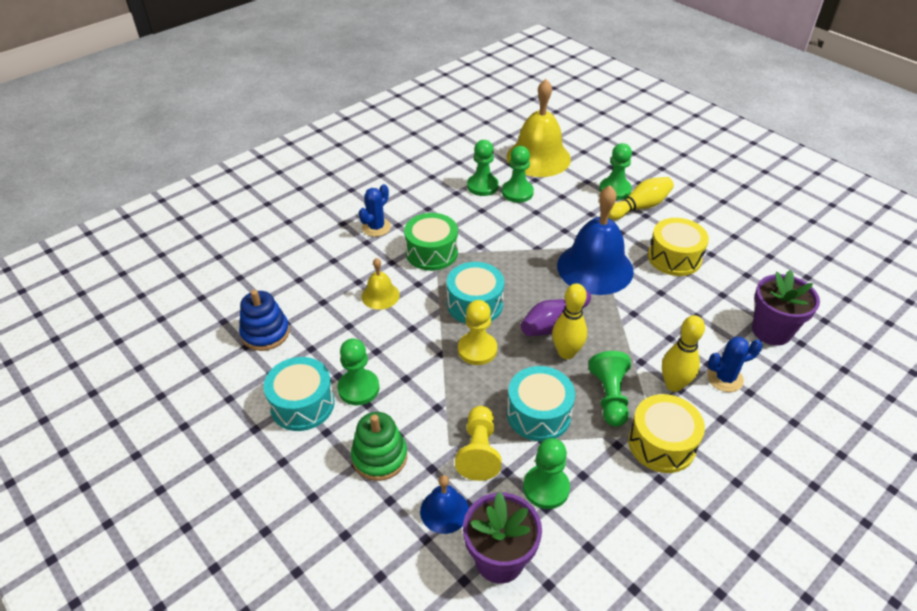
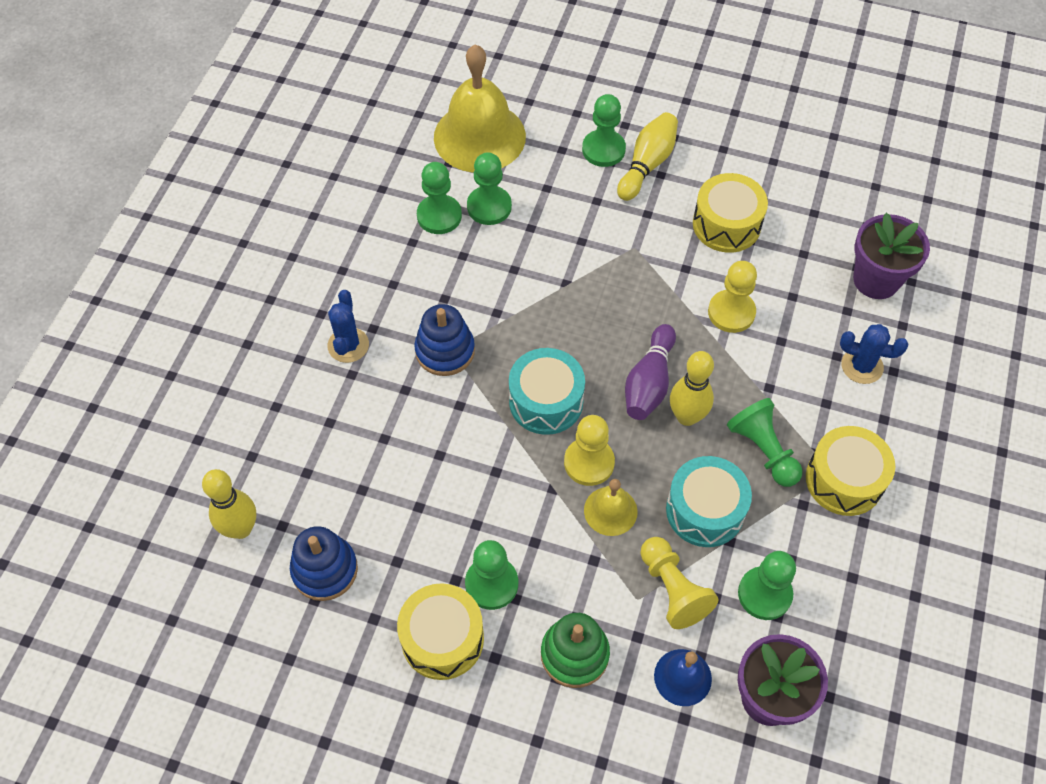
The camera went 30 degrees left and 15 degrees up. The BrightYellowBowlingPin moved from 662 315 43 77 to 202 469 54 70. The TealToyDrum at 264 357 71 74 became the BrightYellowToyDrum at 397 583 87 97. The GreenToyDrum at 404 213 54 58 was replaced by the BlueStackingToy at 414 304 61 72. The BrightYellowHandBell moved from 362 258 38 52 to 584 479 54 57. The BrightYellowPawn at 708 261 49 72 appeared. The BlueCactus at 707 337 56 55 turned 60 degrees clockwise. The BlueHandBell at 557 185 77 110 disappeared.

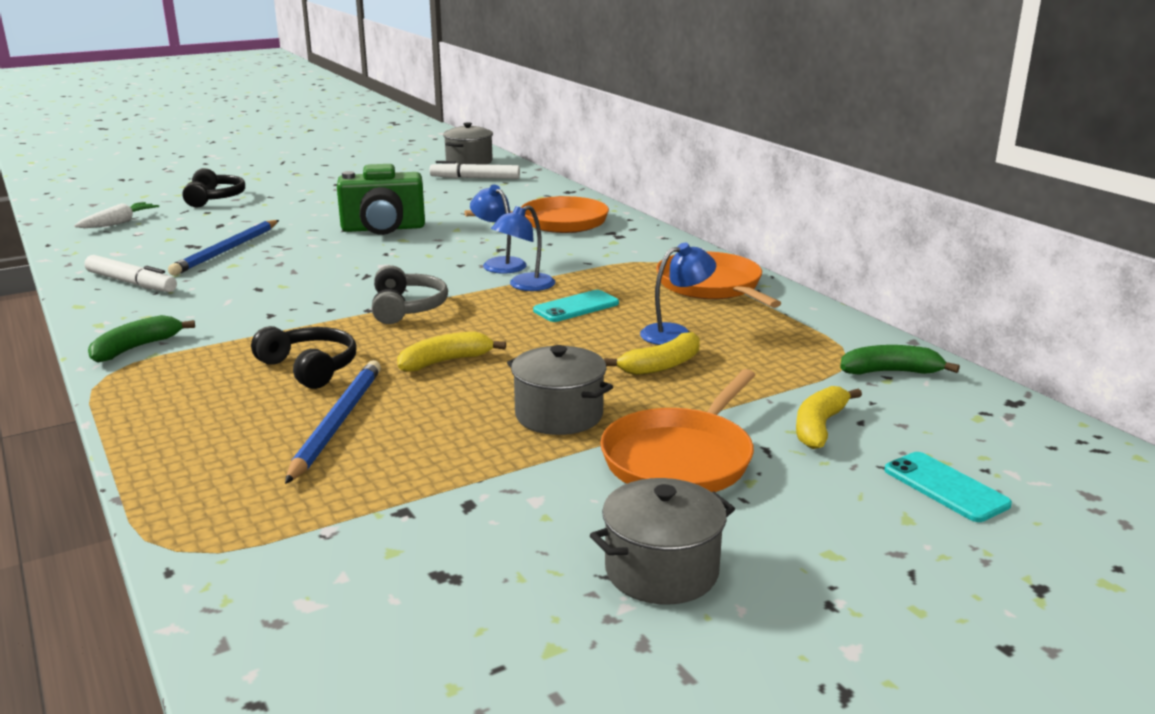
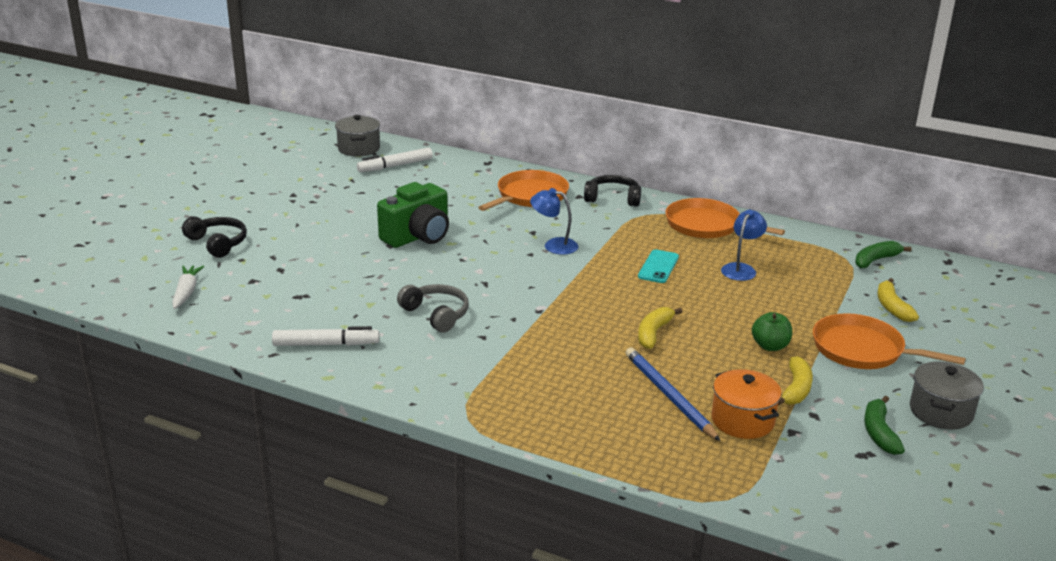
The camera went 35 degrees left and 5 degrees up. The GreyHeadphones moved from 372 265 76 59 to 397 284 72 48. The BlackHeadphones moved from 251 326 106 63 to 584 175 57 32. The BrightOrangeStockpot at 711 369 71 70 appeared. The GreyStockpot at 507 345 106 90 was replaced by the GreenApple at 752 312 40 39. The BrightYellowBananaFruit moved from 604 332 96 43 to 778 356 35 49. The BrightOrangeSkillet at 600 369 155 123 turned 120 degrees clockwise. The GreenBananaFruit moved from 88 315 107 48 to 864 396 41 59. The BluePencil at 168 220 111 56 disappeared. The BlueDeskLamp at 491 205 64 86 disappeared. The TealSmartphone at 884 452 128 70 disappeared.

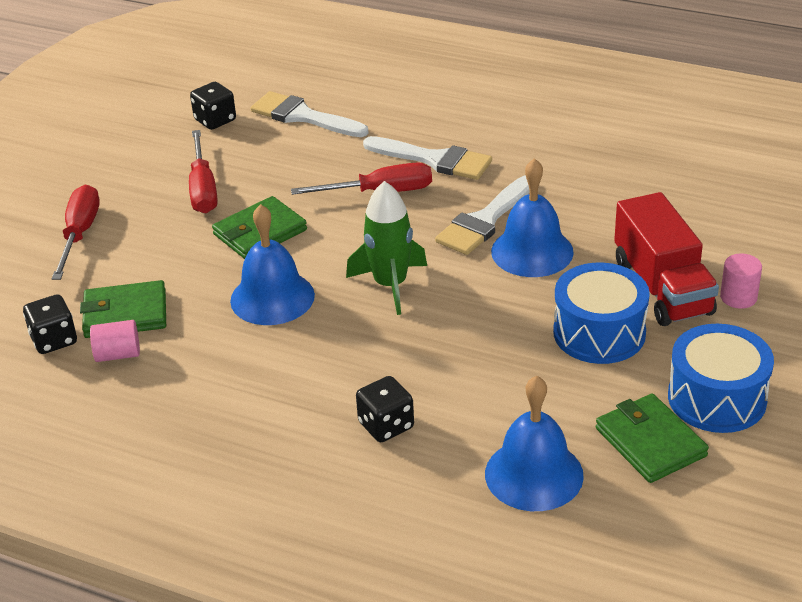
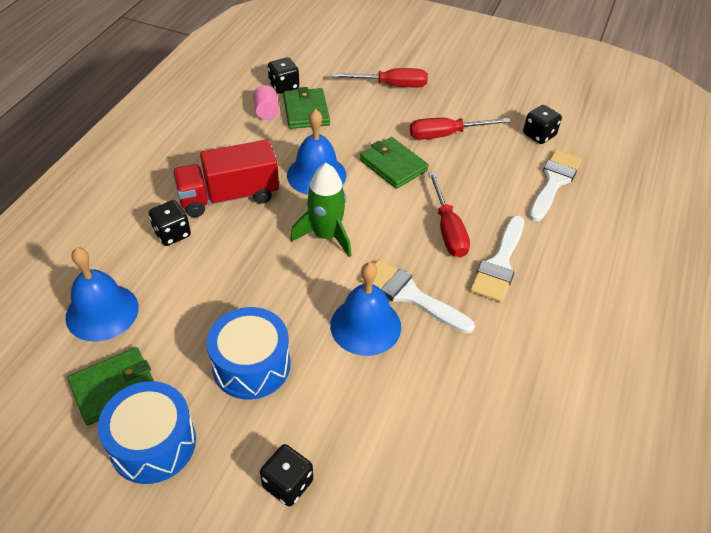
The camera went 85 degrees right and 10 degrees up. The ScarletToyTruck moved from 614 192 105 134 to 172 140 107 77. The PinkCylinderShape at 720 253 42 56 was replaced by the BlackDie at 260 444 53 63.

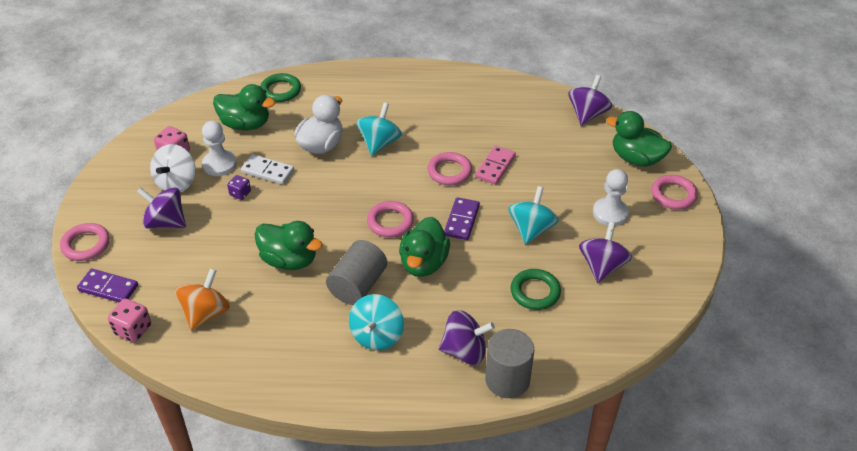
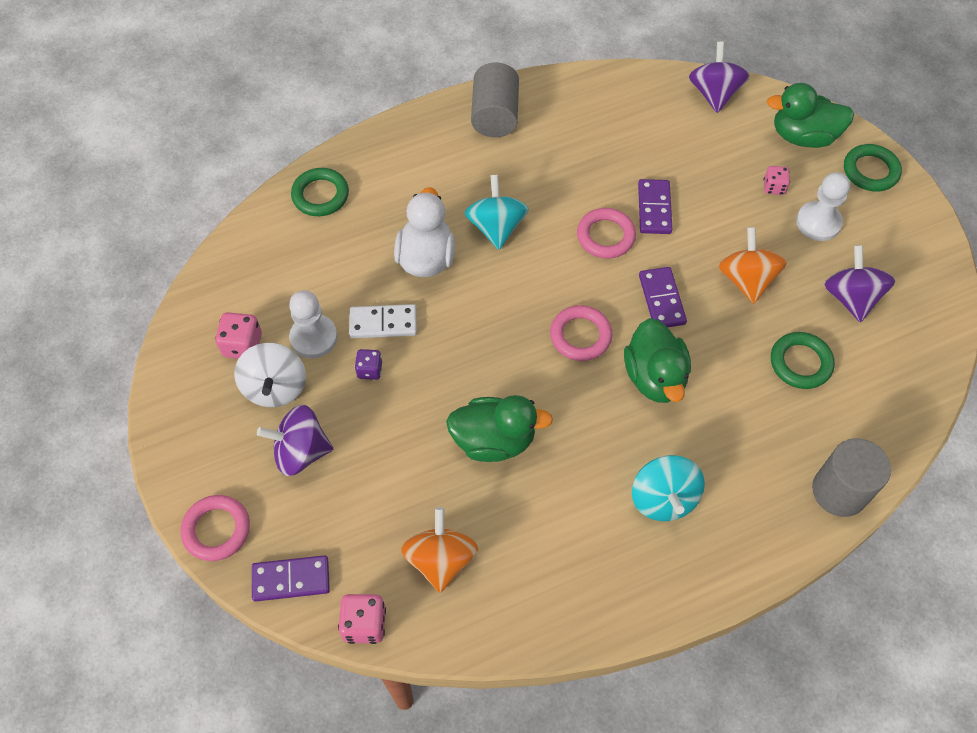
The camera went 25 degrees left and 15 degrees up. The GreyCylinderShape moved from 326 240 61 65 to 471 63 48 74. The PinkDominoPiece at 475 145 41 40 became the RoyalPurpleDominoPiece at 638 179 34 55. The TealWhirligig at 508 186 51 59 became the BrightOrangeWhirligig at 719 227 68 77. The PinkDie at 764 166 26 29 appeared. The PinkTorus at 651 175 47 35 became the GreenTorus at 844 144 58 48. The GreenToyDuck at 213 84 62 47 disappeared. The RoyalPurpleWhirligig at 439 310 56 55 disappeared.

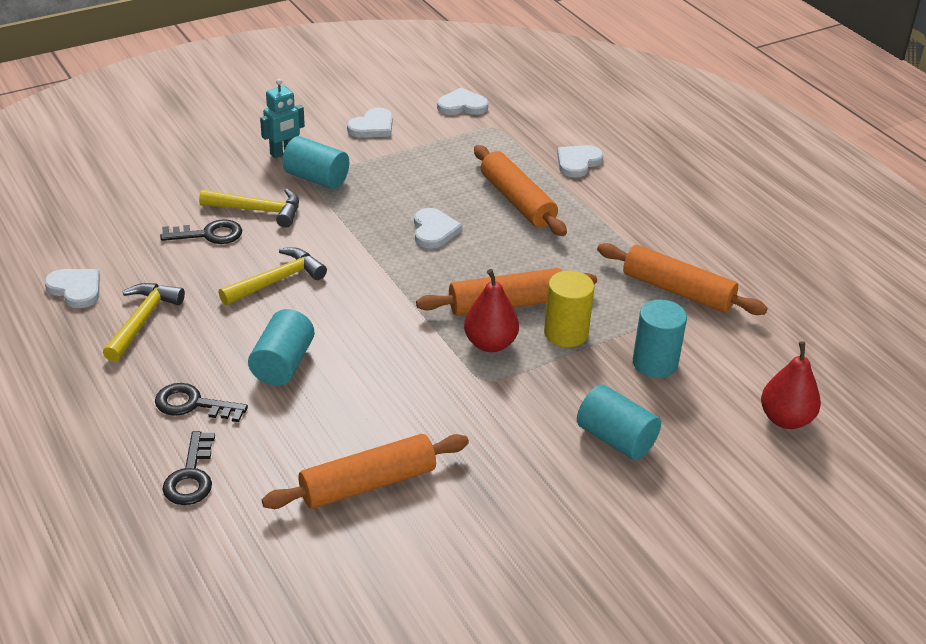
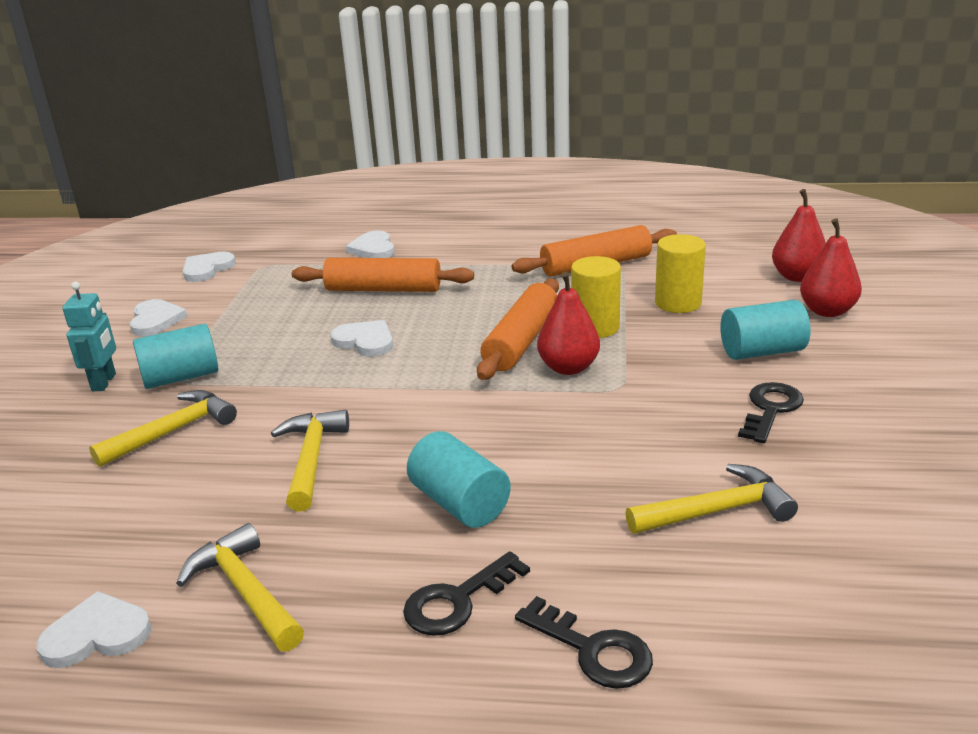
The camera went 50 degrees left and 10 degrees down. The BrightOrangeDoughRoller at 262 434 207 75 was replaced by the BrightYellowHammer at 625 464 173 70. The TealCylinderShape at 633 300 54 78 became the BrightYellowCylinderShape at 655 234 51 79. The BlackKey moved from 160 219 82 25 to 738 382 66 61. The ScarletToyPear at 800 218 62 99 appeared.

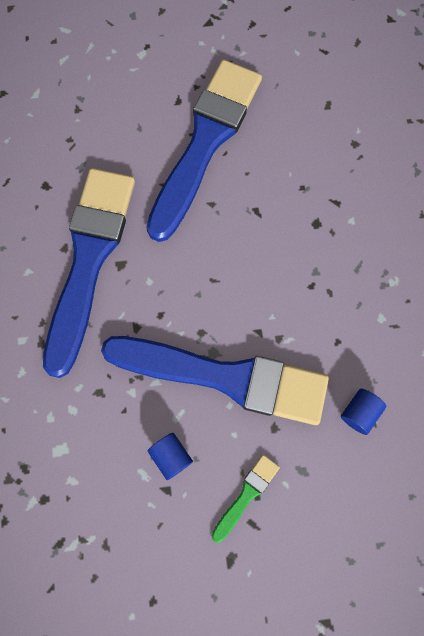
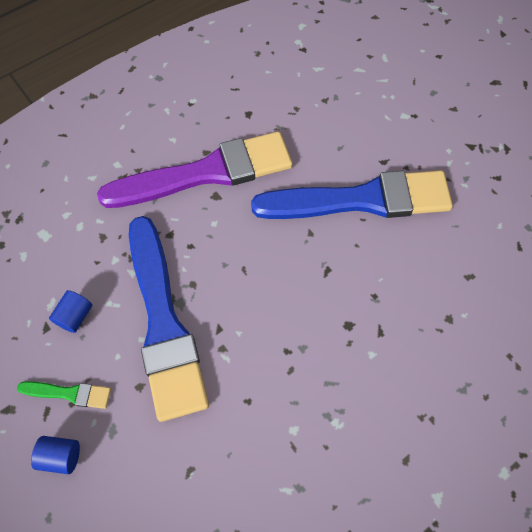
The camera went 60 degrees right and 10 degrees down. The BlueCylinderShape moved from 341 389 45 46 to 31 436 49 38. The BluePaintbrush at 43 168 92 210 became the RoyalPurplePaintbrush at 97 131 196 77.

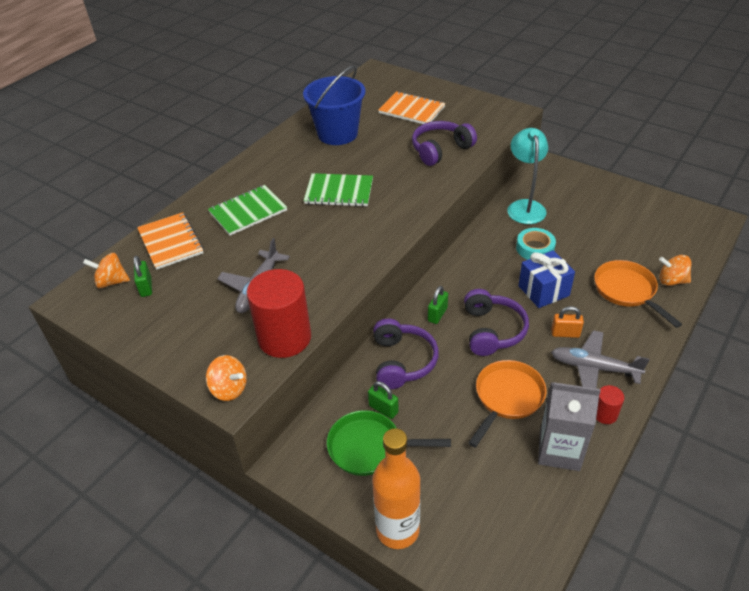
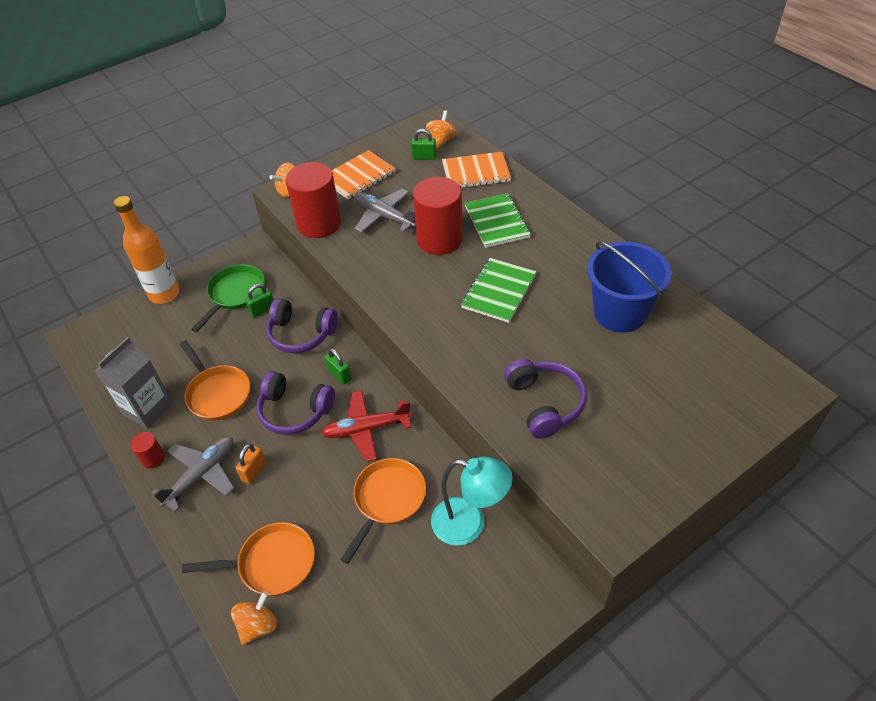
The camera went 110 degrees right and 5 degrees up. The ScarletToyPlane at 321 390 91 72 appeared. The BrightOrangeExerciseBook moved from 378 91 67 33 to 332 150 64 49. The TealRollOfTape at 516 228 40 32 was replaced by the BrightOrangeSkillet at 340 458 86 106. The ScarletCylinderShape at 413 177 50 78 appeared. The BlueWrappedGift at 518 250 57 58 disappeared.

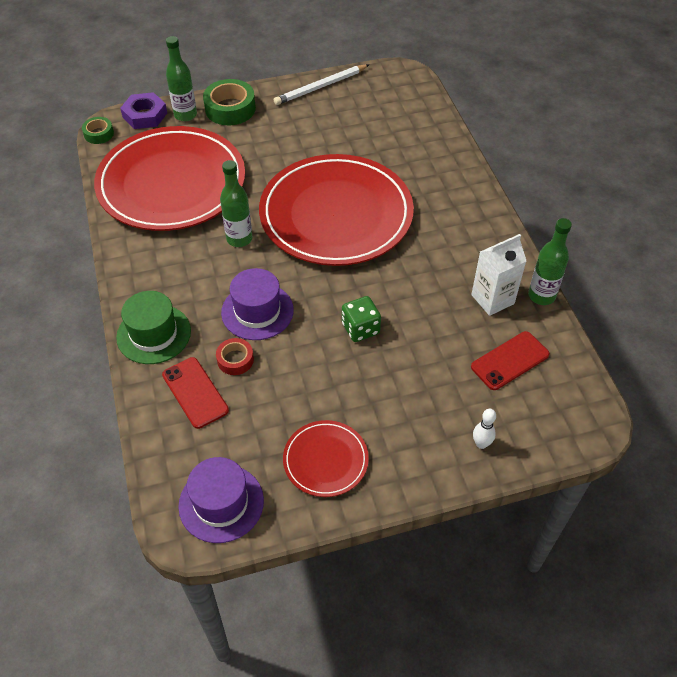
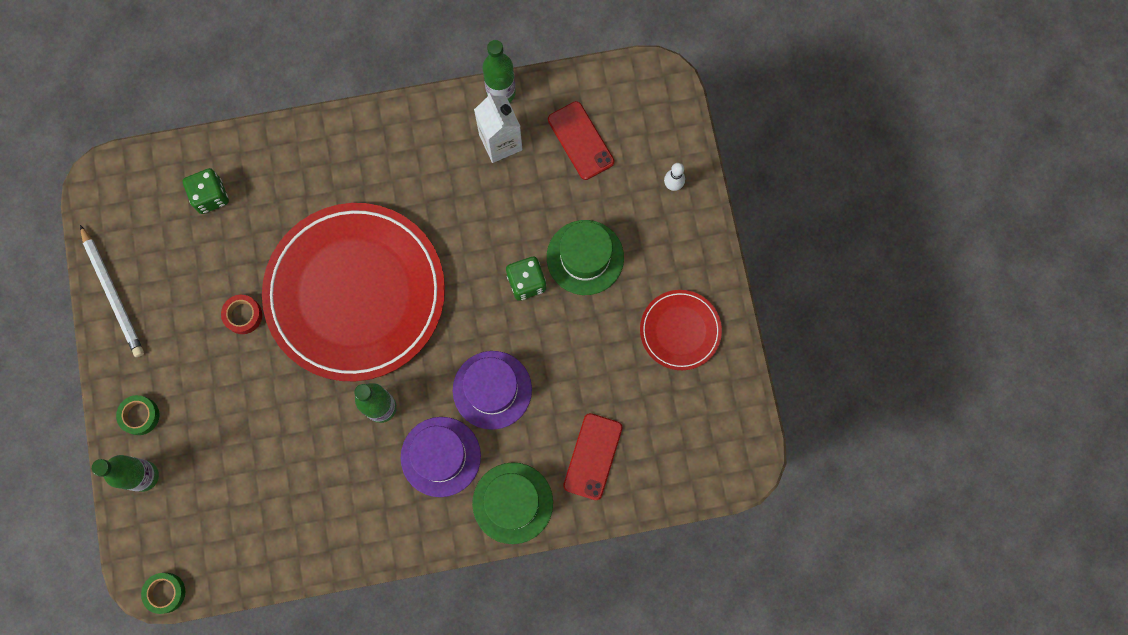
The camera went 85 degrees left and 25 degrees up. The GreenRollOfTape at 203 79 53 46 changed to 0.57 times the size. The GreenDie at 183 168 46 46 appeared. The ScarletRollOfTape moved from 216 338 38 37 to 221 295 41 39. The RoyalPurpleHat moved from 178 457 86 86 to 401 417 80 80. The GreenHat at 547 220 77 75 appeared. The ScarletSmartphone at 162 357 67 72 turned 45 degrees counterclockwise. The ScarletDinnerPlate at 94 126 151 105 disappeared. The RoyalPurpleNut at 120 92 47 37 disappeared.

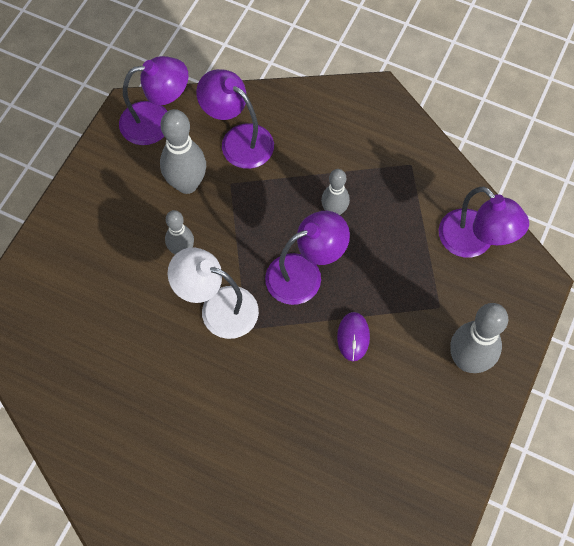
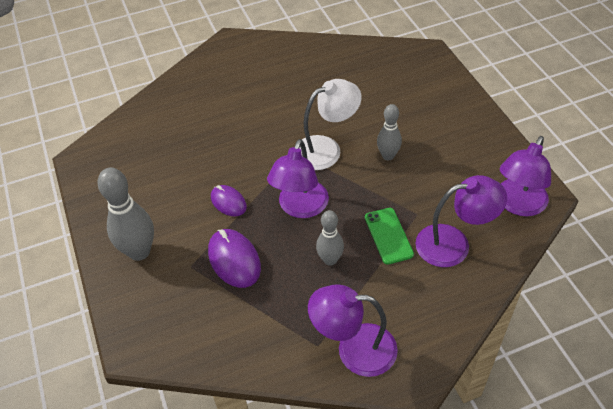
The camera went 135 degrees right and 15 degrees down. The RoyalPurpleMouse at 208 229 53 59 appeared. The RoyalPurpleDeskLamp moved from 439 187 90 71 to 308 285 90 92. The GreenSmartphone at 365 208 49 57 appeared. The GreyBowlingPin at 160 109 46 85 disappeared.

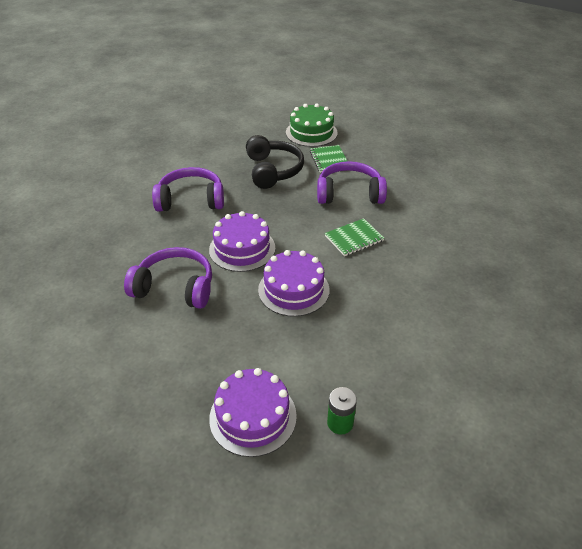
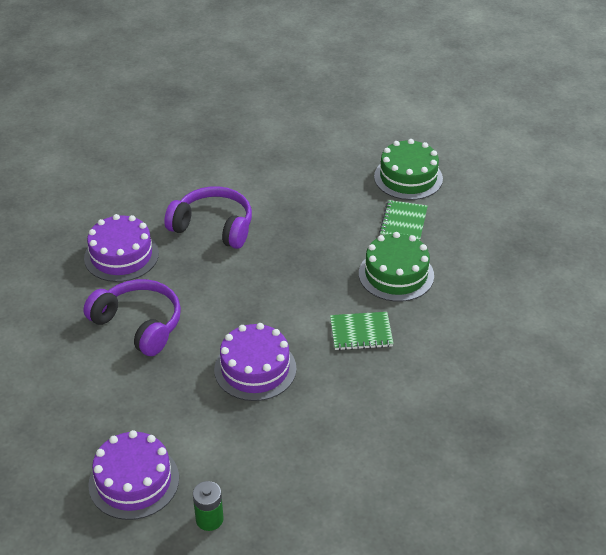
The camera went 25 degrees right and 0 degrees up. The RoyalPurpleGateau moved from 209 211 66 61 to 84 214 75 68. The RoyalPurpleHeadphones at 317 161 70 43 was replaced by the GreenGateau at 359 232 75 70. The BlackHeadphones at 246 135 58 54 disappeared.

